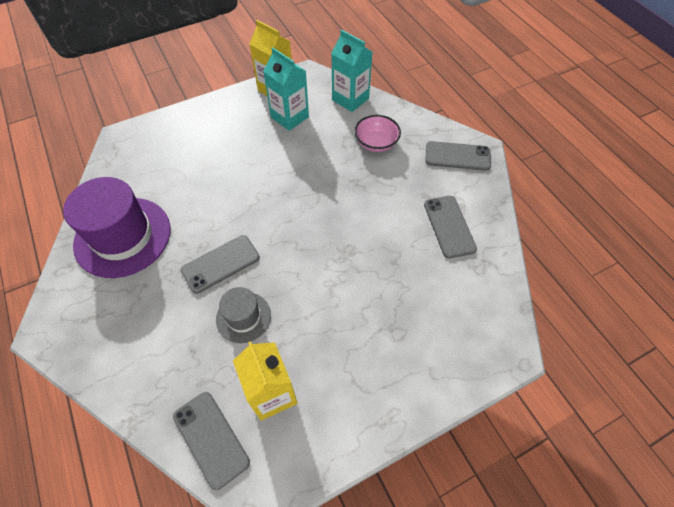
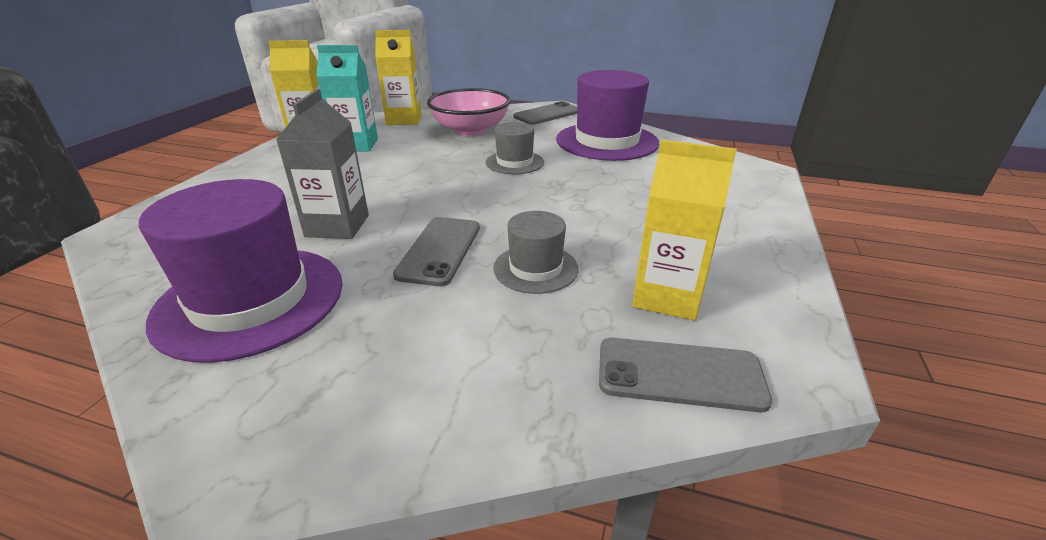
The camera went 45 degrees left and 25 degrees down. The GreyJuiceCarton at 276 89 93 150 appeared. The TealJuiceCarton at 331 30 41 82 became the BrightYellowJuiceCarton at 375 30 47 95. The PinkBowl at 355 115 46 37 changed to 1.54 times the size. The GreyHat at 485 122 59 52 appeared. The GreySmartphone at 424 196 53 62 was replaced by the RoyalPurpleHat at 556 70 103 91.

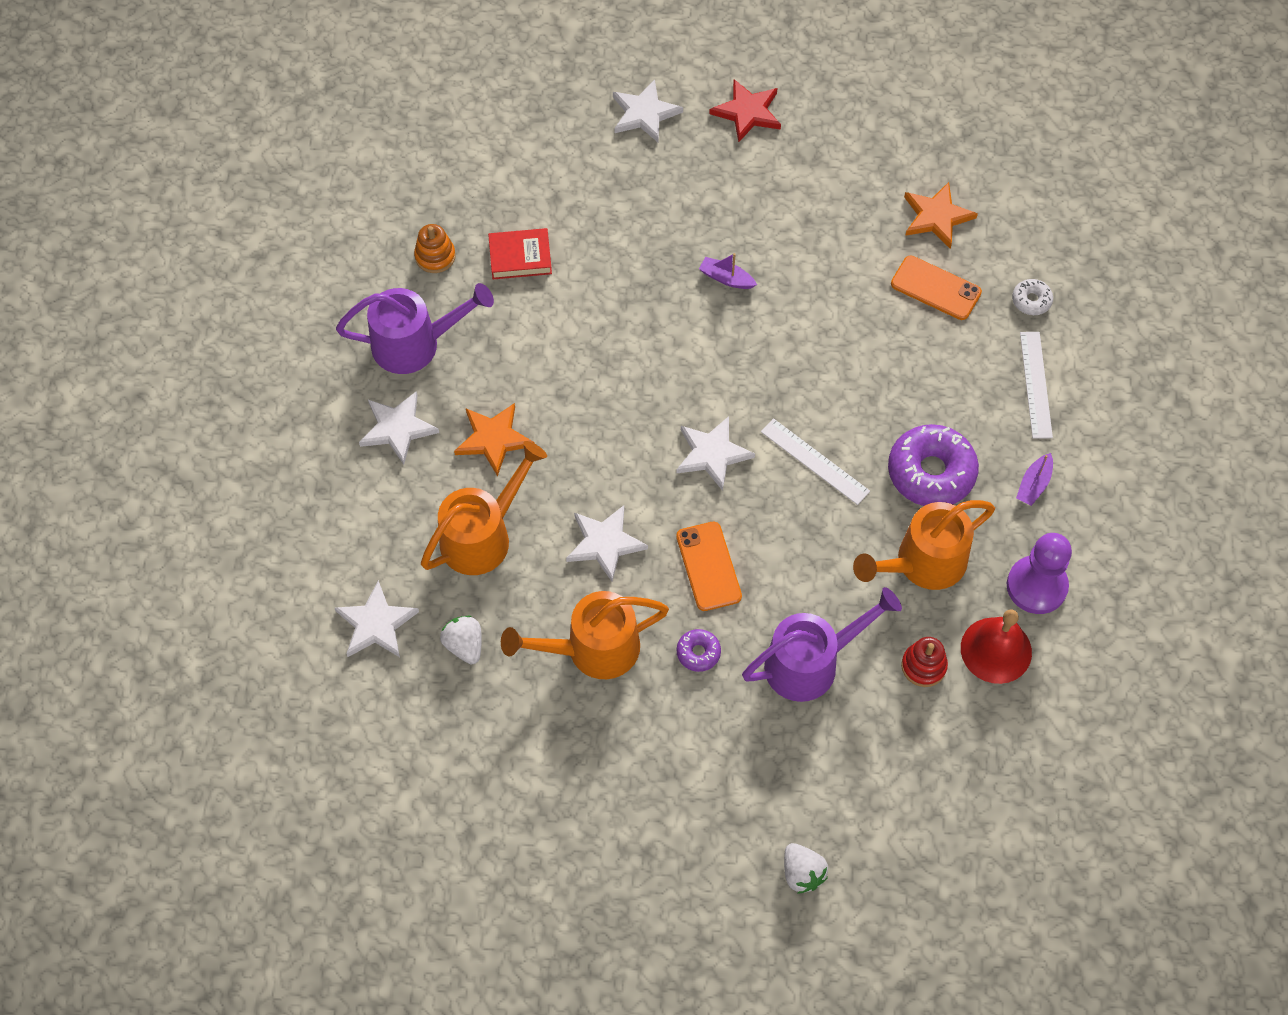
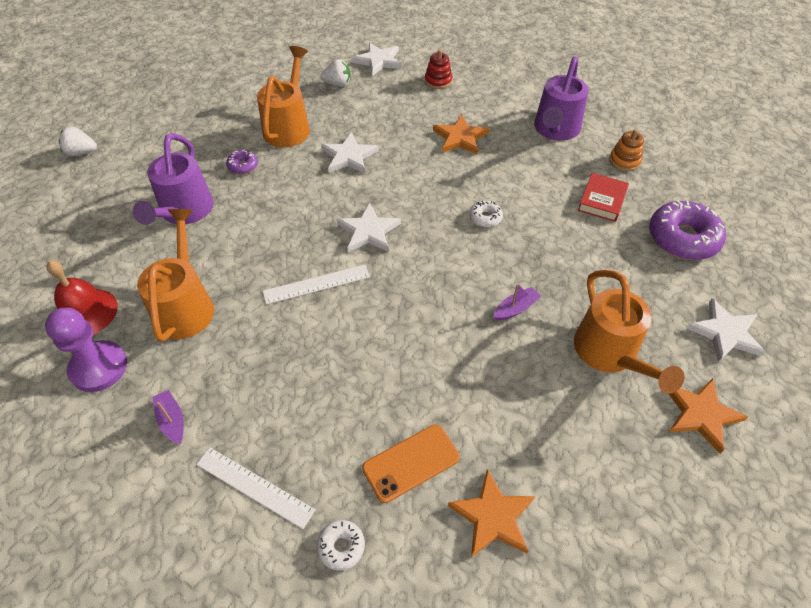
The camera went 120 degrees right and 10 degrees down. The ScarletStackingToy moved from 901 637 47 50 to 425 49 27 40. The SnowWhiteGlazedDonut at 470 201 33 26 appeared. The BrightOrangeWateringCan moved from 421 441 126 134 to 574 270 110 124. The RoyalPurpleGlazedDonut moved from 888 424 91 82 to 649 200 77 60. The ScarletStarShape at 709 79 72 64 became the BrightOrangeStarShape at 669 378 79 75. The SnowWhiteStarShape at 359 391 80 73 disappeared. The BrightOrangeSmartphone at 676 522 66 89 disappeared.

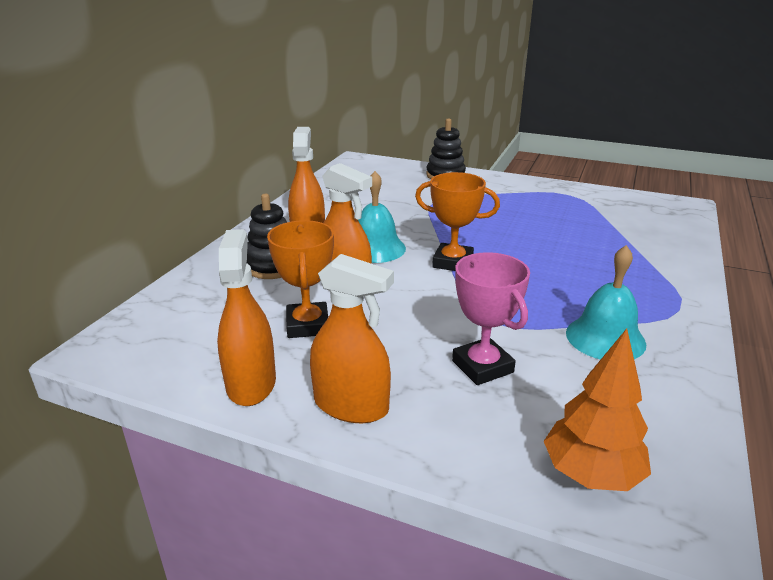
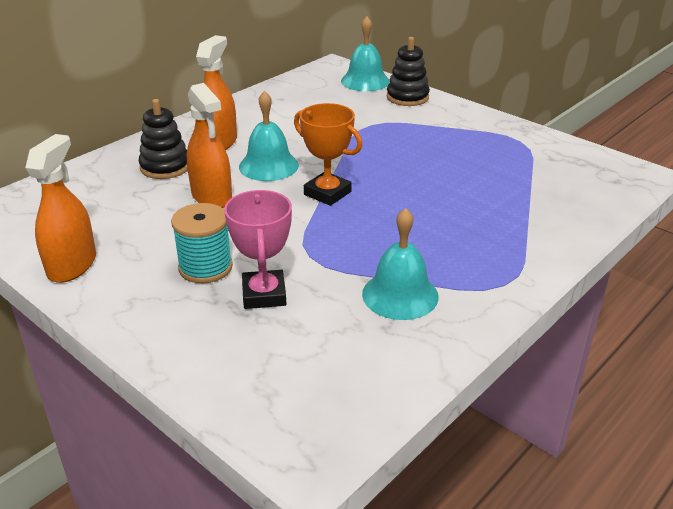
The camera went 20 degrees right and 5 degrees up. The TealReelOfThread at 171 203 62 80 appeared. The TealHandBell at 341 16 49 75 appeared. The BrightOrangePrizeCup at 267 220 67 118 disappeared. The BrightOrangeSprayer at 310 254 84 169 disappeared. The BrightOrangeFirTree at 544 329 107 162 disappeared.

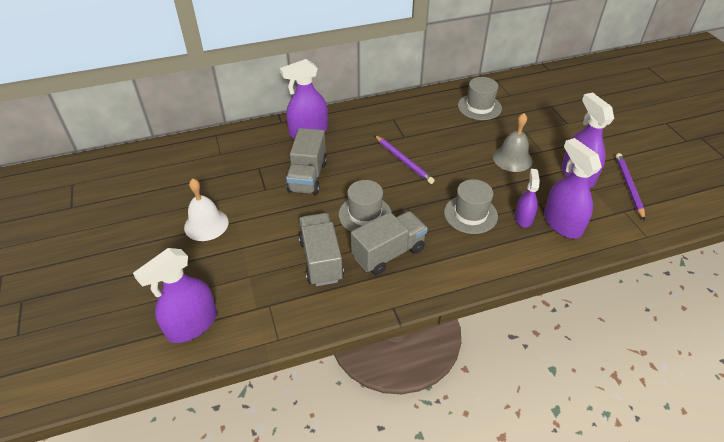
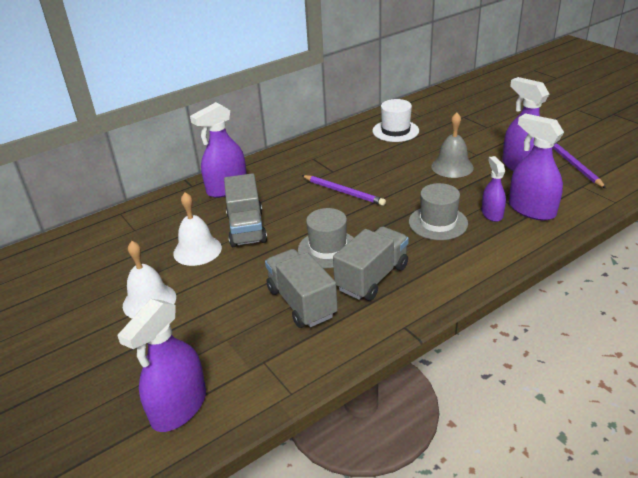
The camera went 15 degrees left and 10 degrees down. The SnowWhiteHandBell at 173 192 49 74 appeared. The GreyHat at 458 77 44 43 became the SnowWhiteHat at 373 99 46 43.

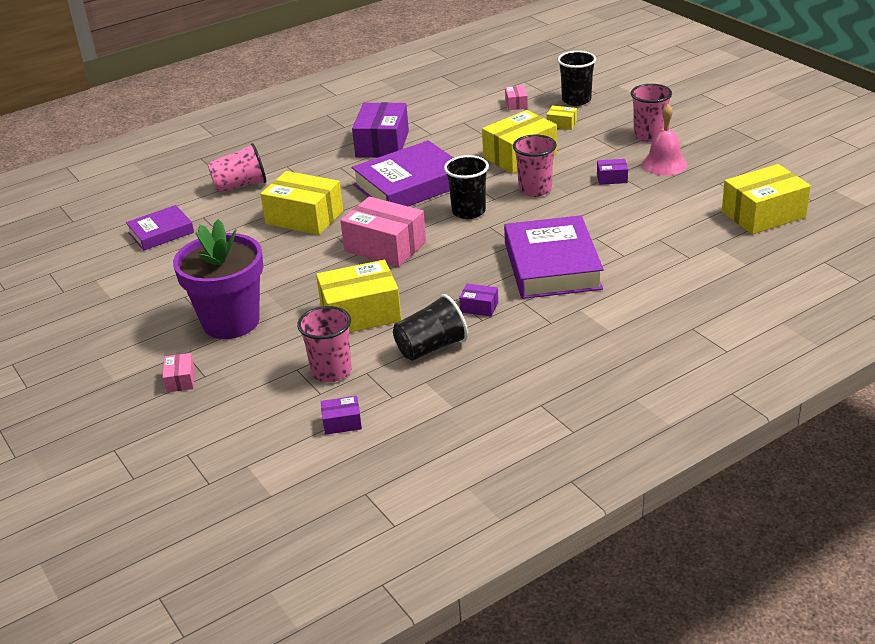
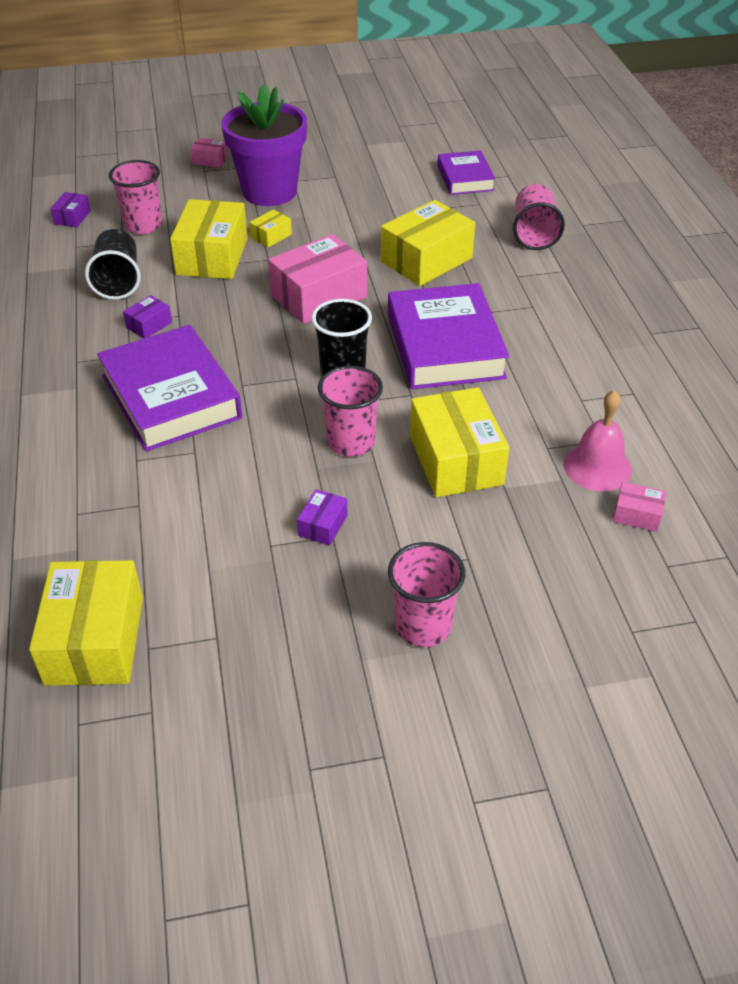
The camera went 110 degrees right and 10 degrees up. The RoyalPurpleBook at 504 215 100 84 turned 45 degrees clockwise. The BrightYellowBox moved from 547 106 30 24 to 249 209 43 39. The PinkHandBell moved from 642 104 45 71 to 563 390 69 101. The RoyalPurpleBox at 352 102 57 56 disappeared. The BlackBeaker at 557 51 39 55 disappeared.

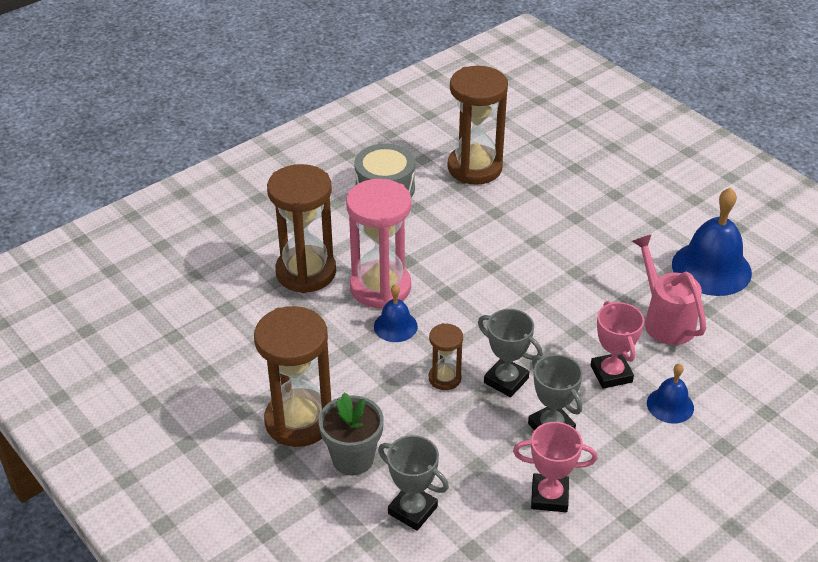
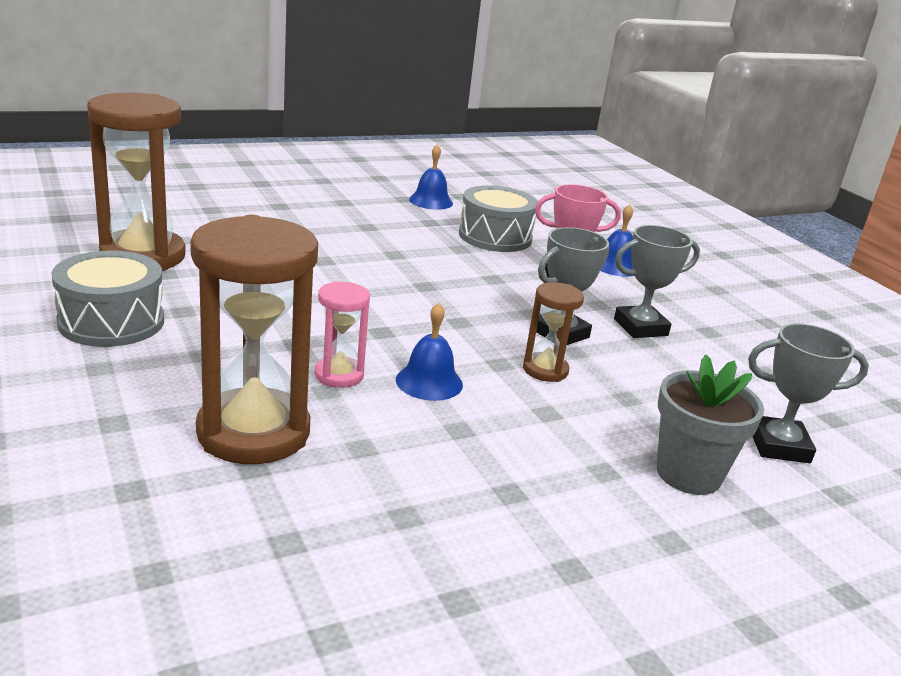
The camera went 80 degrees left and 15 degrees down. The PinkSandTimer at 346 179 65 129 changed to 0.50 times the size. The BlueHandBell at 672 187 80 109 changed to 0.53 times the size. The PinkWateringCan at 632 234 74 111 was replaced by the GreyToyDrum at 459 185 79 67. The GreyPrizeCup at 378 435 71 96 turned 45 degrees clockwise. The RussetSandTimer at 254 306 77 141 disappeared. The PinkPrizeCup at 513 422 85 90 disappeared.

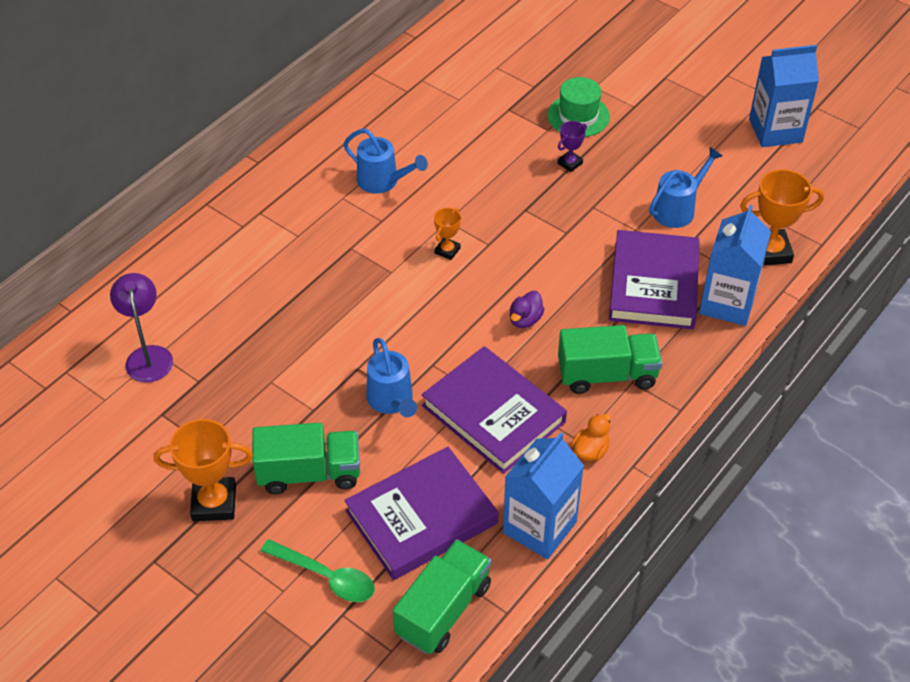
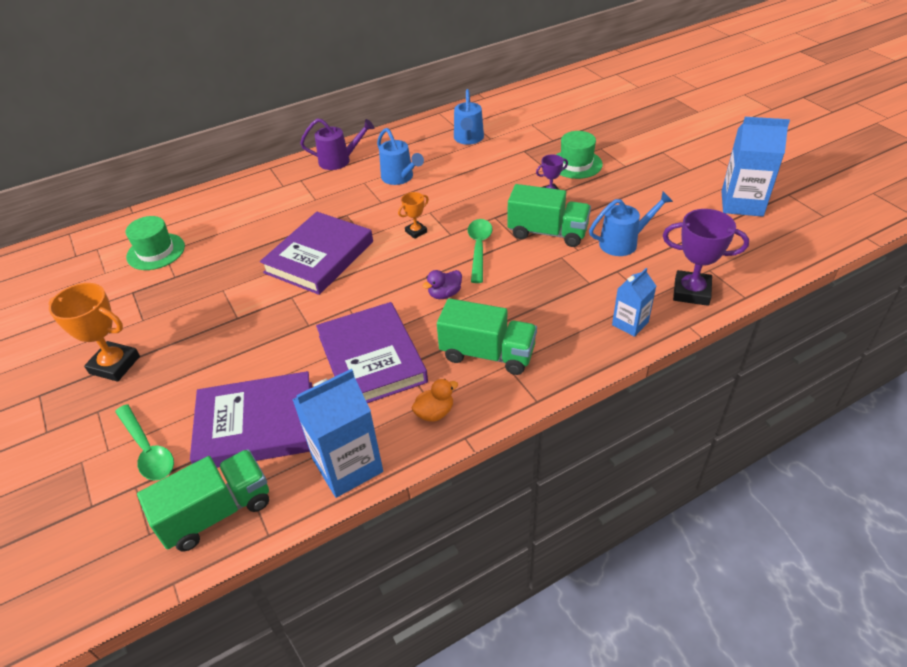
The camera went 25 degrees right and 5 degrees down. The RoyalPurpleDeskLamp at 110 273 63 110 was replaced by the GreenHat at 126 216 59 54. The RoyalPurpleBook moved from 609 230 91 99 to 260 212 113 83. The RoyalPurpleWateringCan at 300 118 74 52 appeared. The BlueWateringCan moved from 367 338 50 79 to 454 89 30 56. The GreenTeaspoon at 468 219 25 64 appeared. The GreenToyTruck moved from 252 423 108 71 to 507 184 84 63. The BlueJuiceCarton at 699 205 72 121 changed to 0.58 times the size. The BrightOrangePrizeCup at 740 169 84 97 became the RoyalPurplePrizeCup at 663 209 86 97.

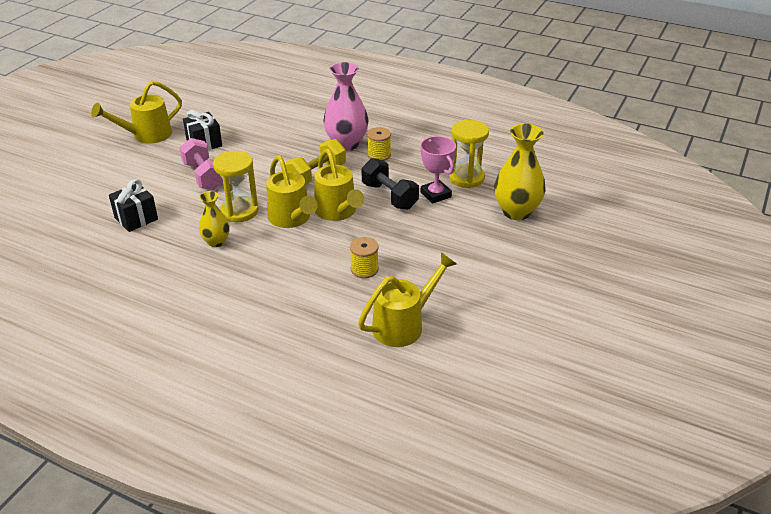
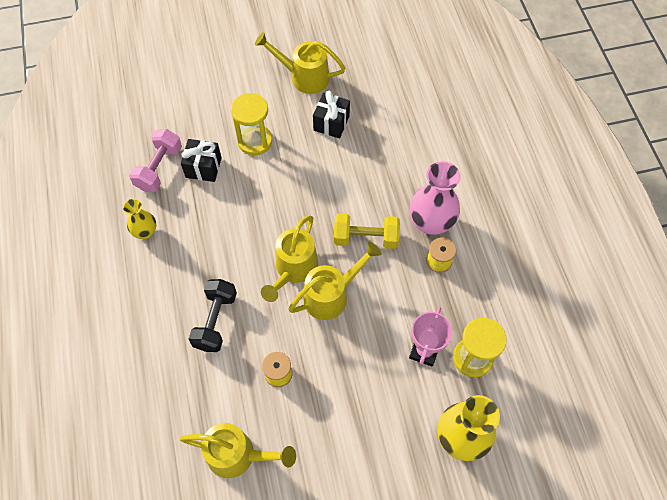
The camera went 50 degrees right and 25 degrees up. The BrightYellowTallVase moved from 199 191 31 56 to 123 199 33 40. The PinkFreeWeight moved from 180 138 43 52 to 129 129 53 63. The BlackFreeWeight moved from 361 158 58 52 to 189 279 48 73. The BrightYellowSandTimer moved from 213 151 46 71 to 231 93 41 62. The BrightYellowWateringCan at 314 149 50 72 turned 150 degrees counterclockwise.

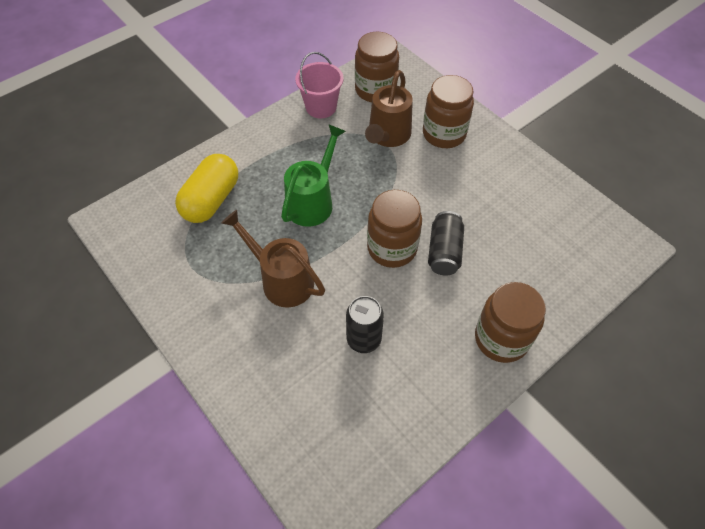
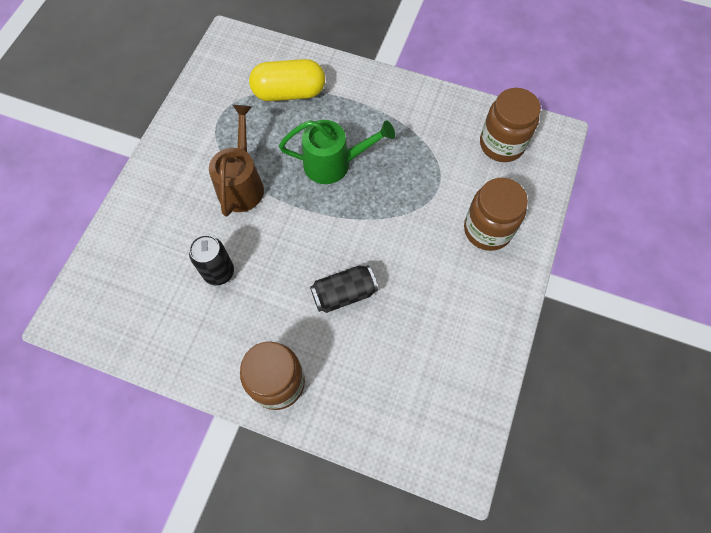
The camera went 60 degrees right and 10 degrees up. The PinkPail at 295 52 48 66 disappeared. The RussetWateringCan at 365 70 48 77 disappeared. The RussetPreserveJar at 367 190 55 78 disappeared.

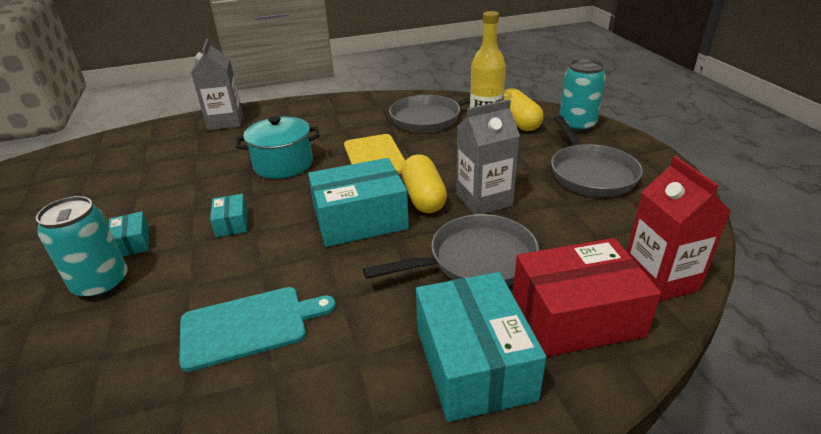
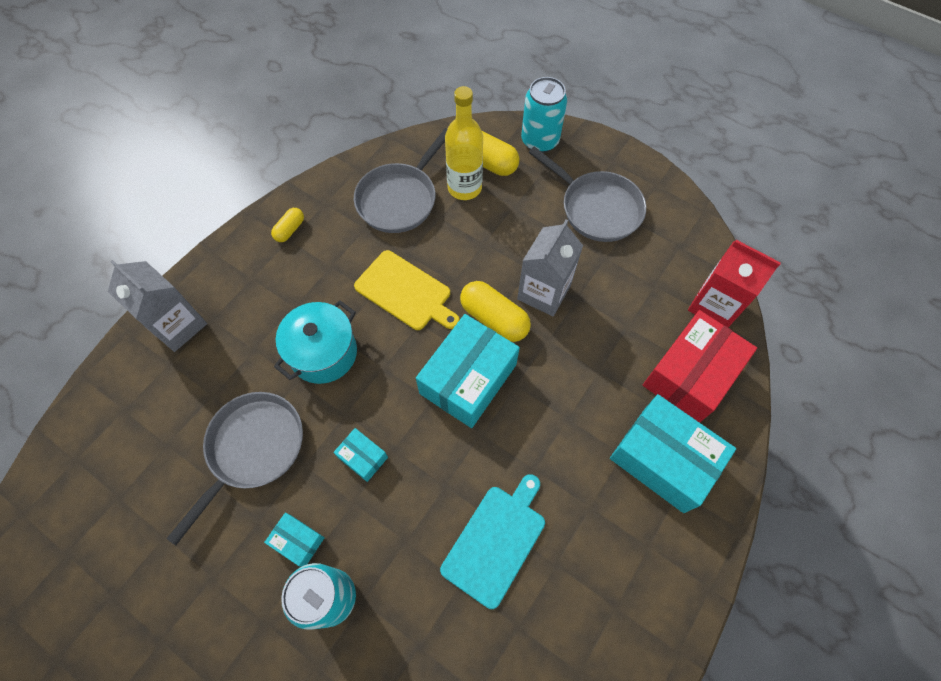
The camera went 40 degrees left and 30 degrees up. The GreySkillet moved from 363 214 176 72 to 166 392 137 153. The BrightYellowPillShape at 271 208 33 34 appeared.

